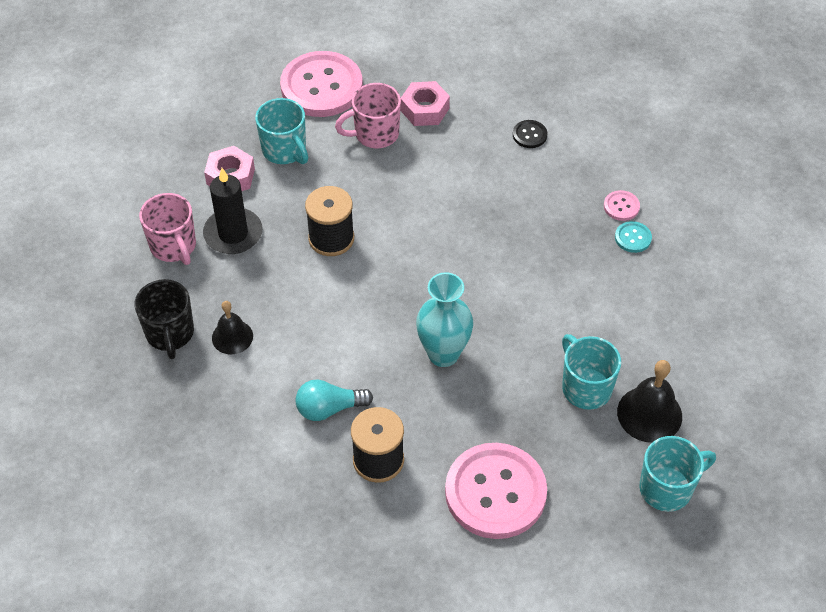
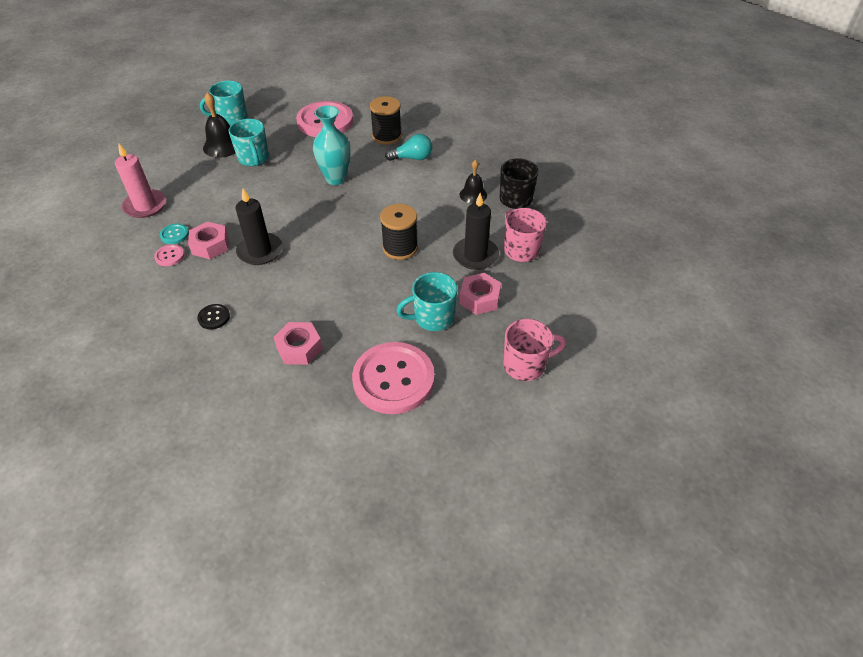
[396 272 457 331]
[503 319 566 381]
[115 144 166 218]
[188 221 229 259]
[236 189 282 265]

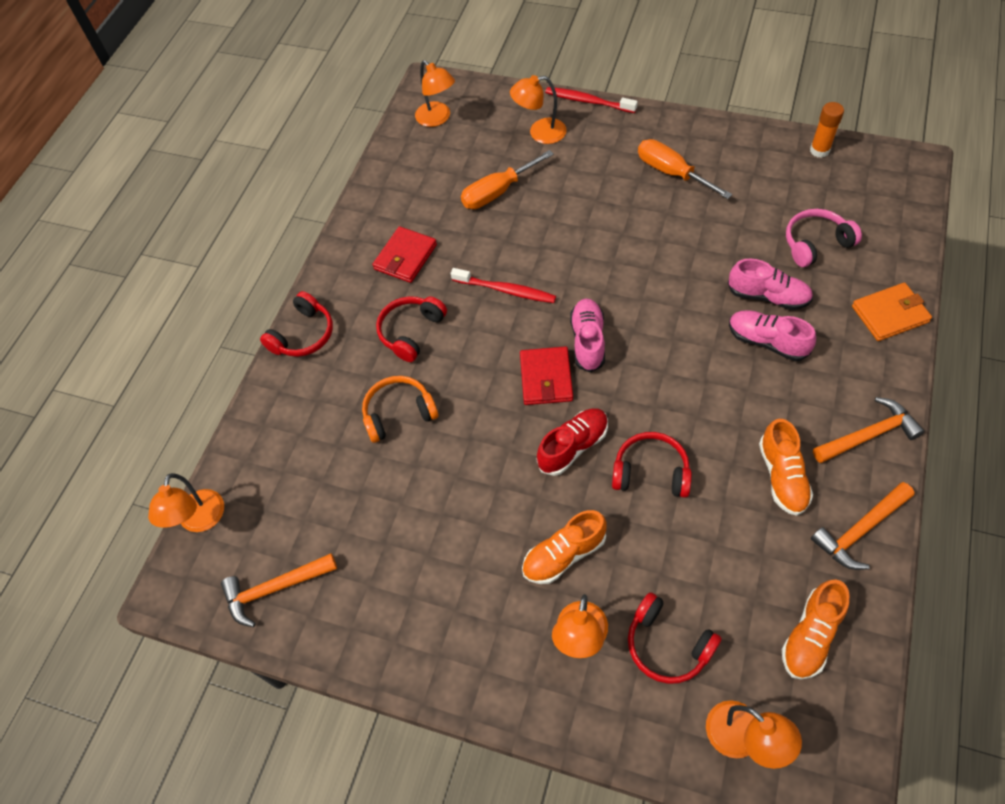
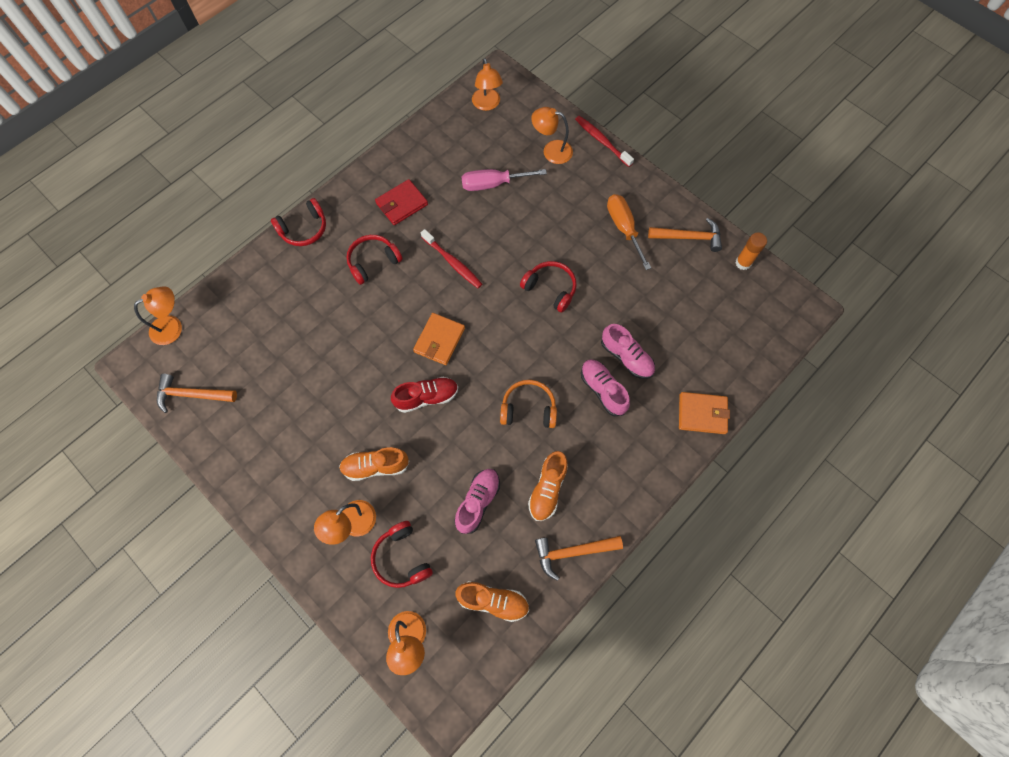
[134 286 182 345]
[500 380 557 428]
[461 169 547 191]
[413 313 465 365]
[454 469 500 534]
[520 261 577 313]
[456 581 529 622]
[786 209 862 267] (first image)
[648 218 722 252]

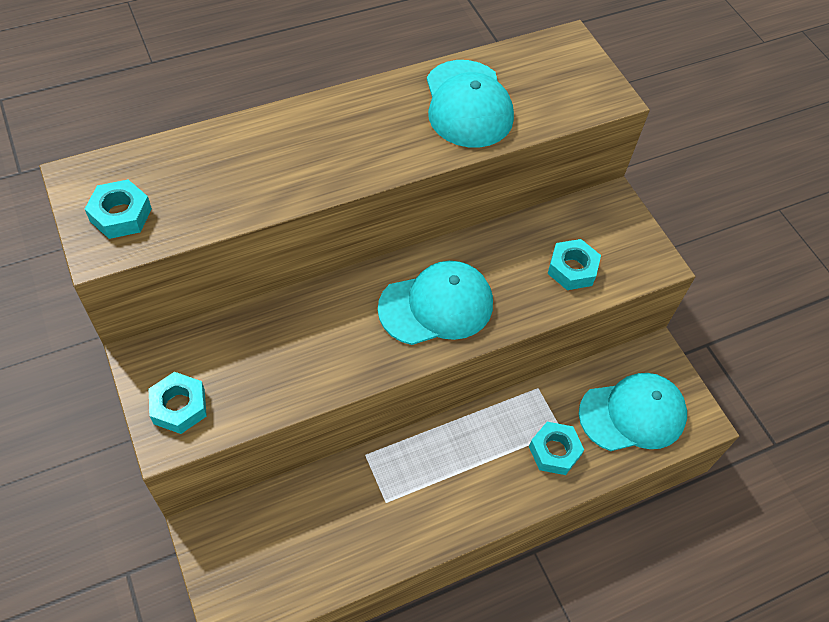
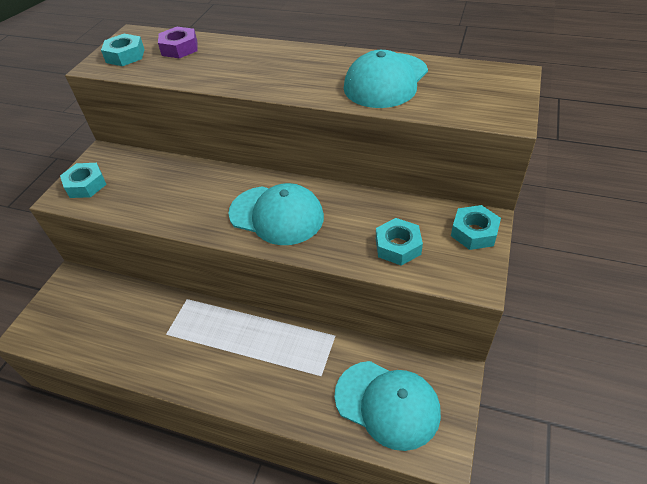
[451 205 501 250]
[158 27 197 59]

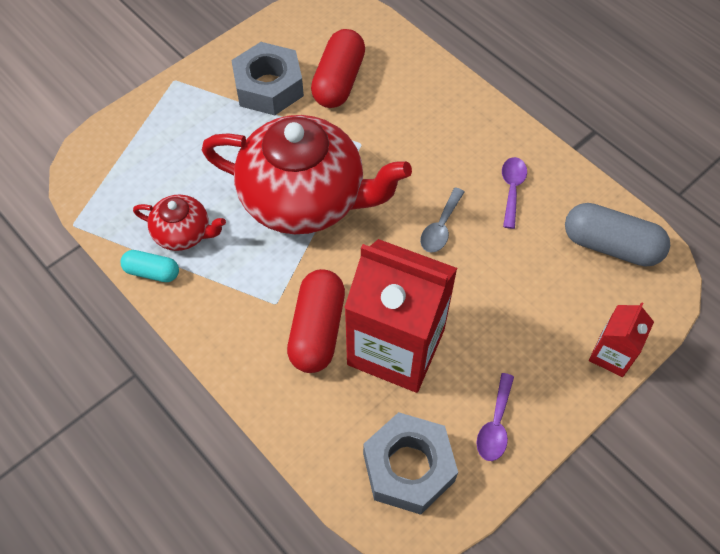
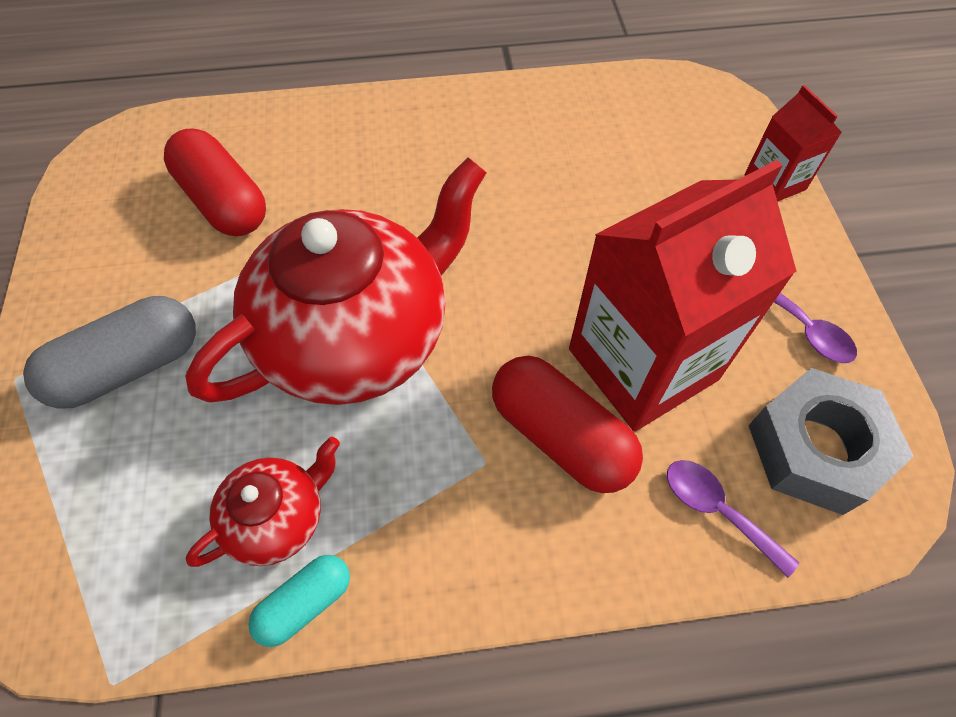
[231 42 304 115] (first image)
[420 188 464 253] (first image)
[667 460 799 578]
[23 296 196 409]

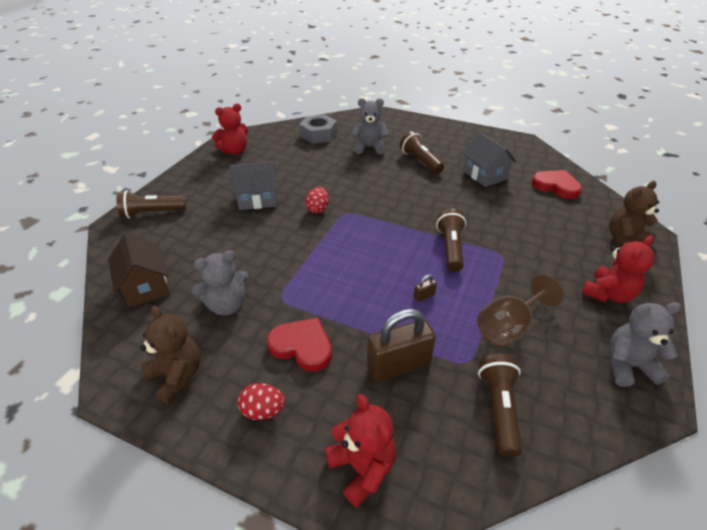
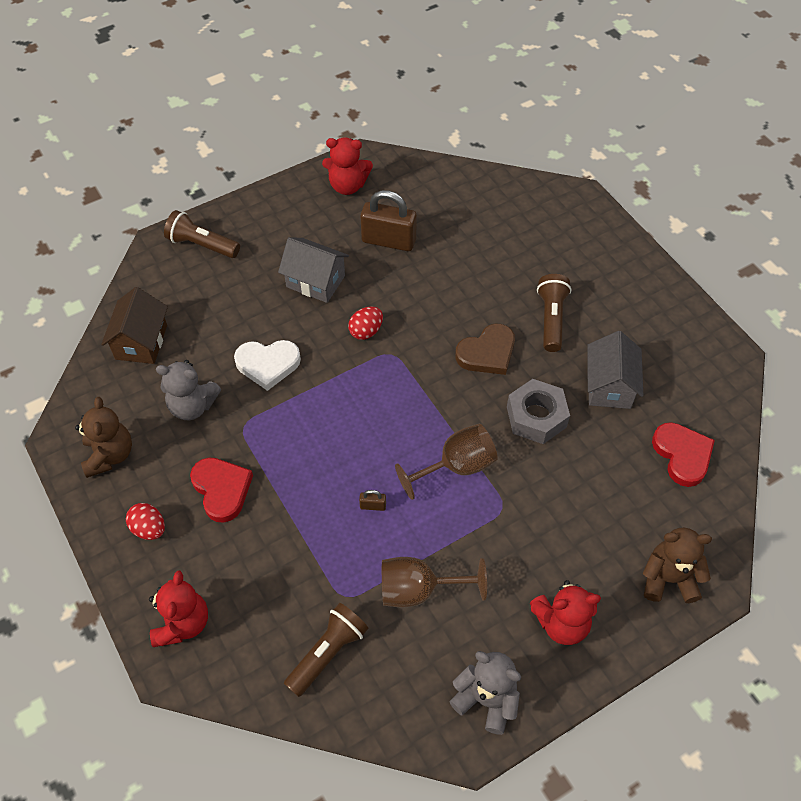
[507 379 570 444]
[351 98 389 154] (first image)
[360 190 417 251]
[395 424 498 500]
[234 340 301 391]
[455 324 515 375]

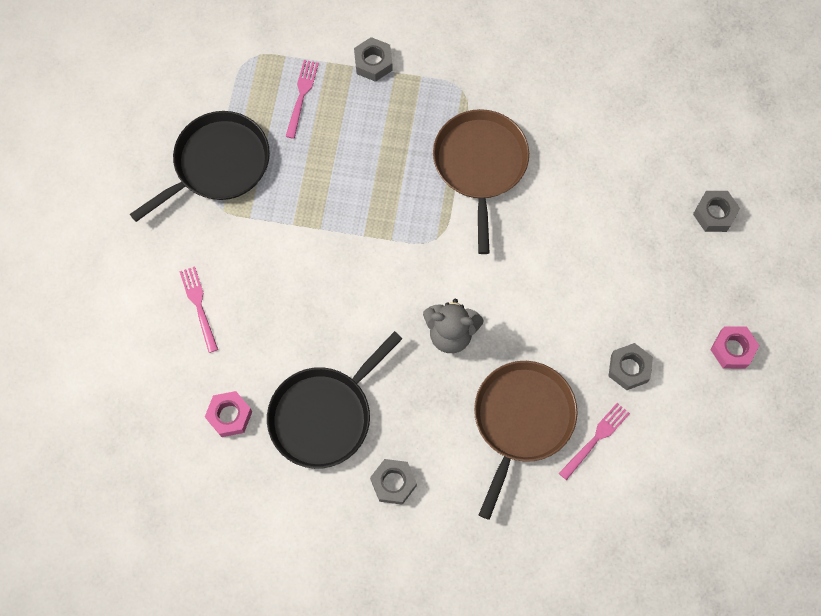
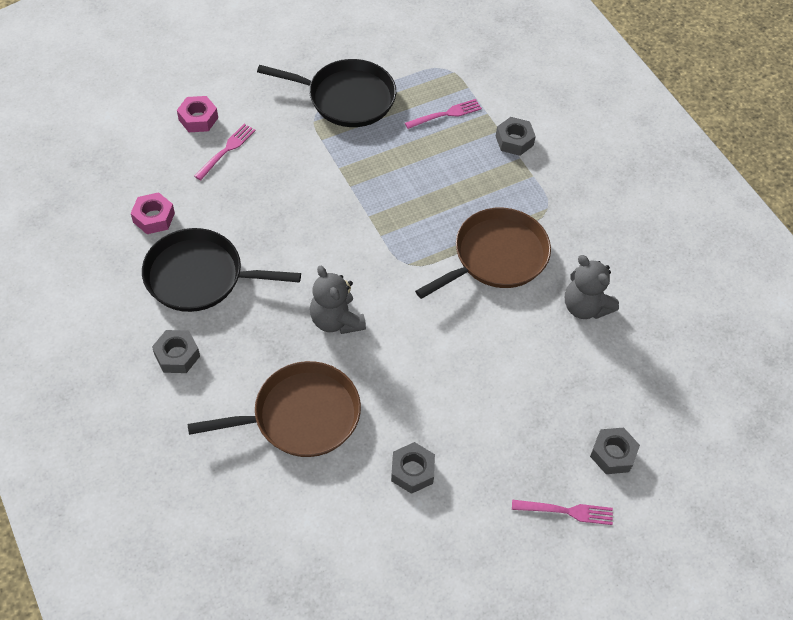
[512 500 613 525]
[177 96 218 132]
[565 255 619 319]

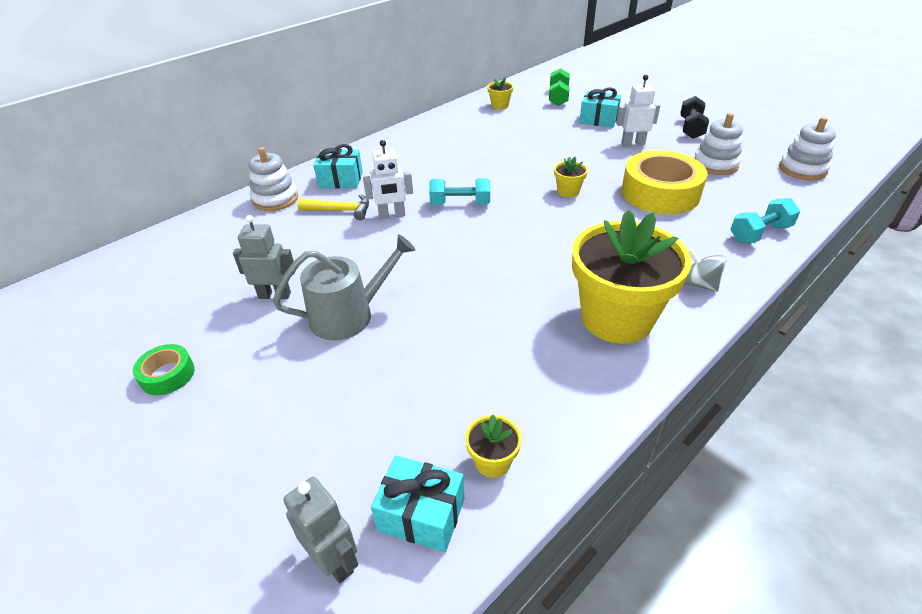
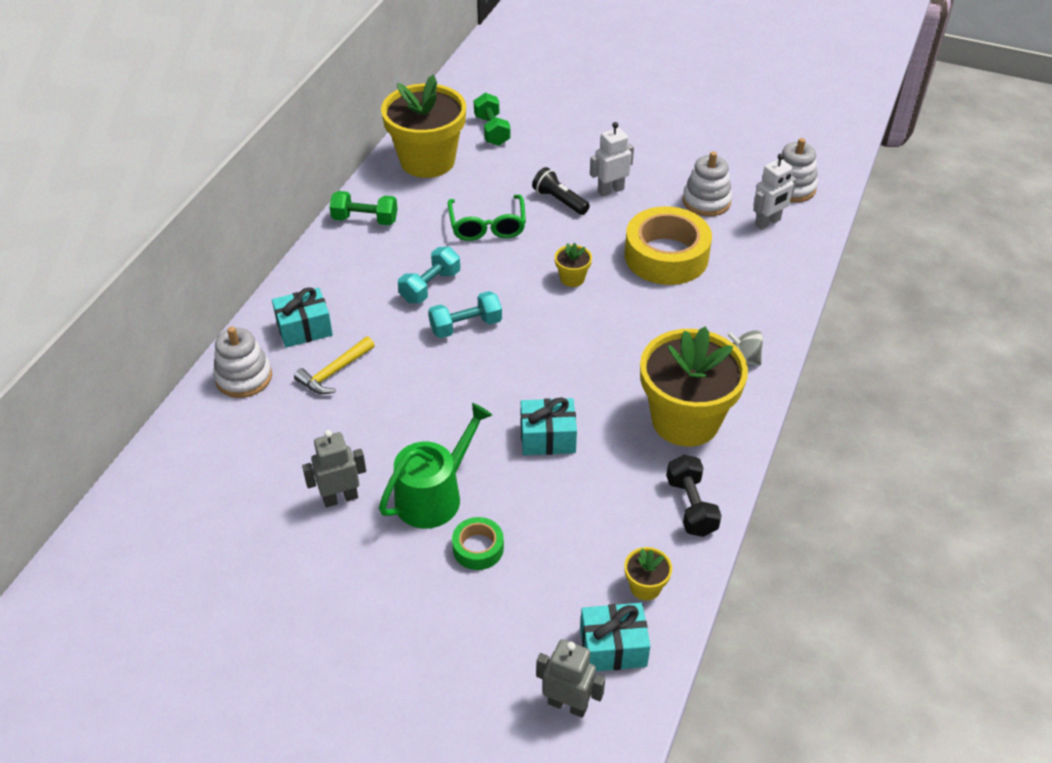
[452 517 504 570]
[379 403 492 529]
[294 336 375 394]
[753 154 797 230]
[381 75 466 178]
[521 397 577 455]
[666 455 722 537]
[398 247 460 303]
[330 191 397 225]
[448 195 526 241]
[532 167 590 215]

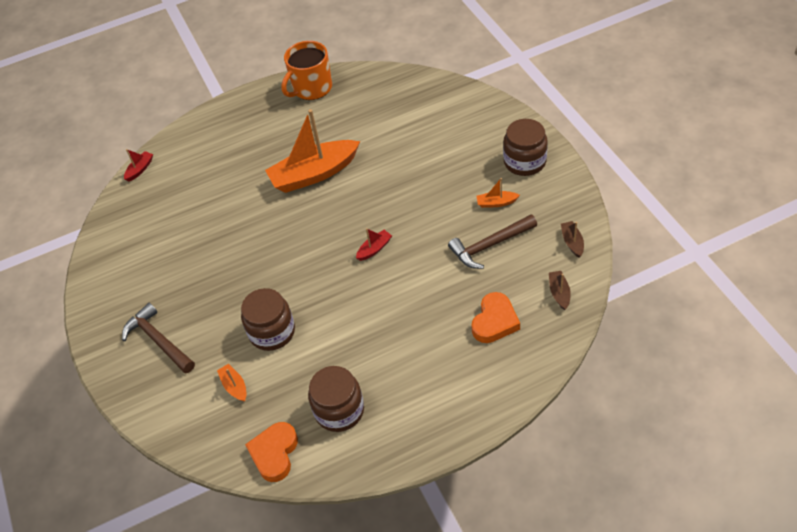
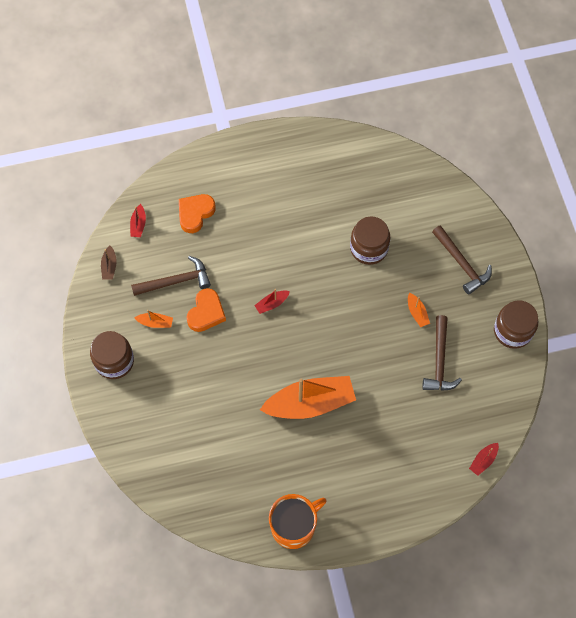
[408 293 430 327]
[186 288 226 332]
[494 300 538 349]
[130 204 146 237]
[422 315 462 391]

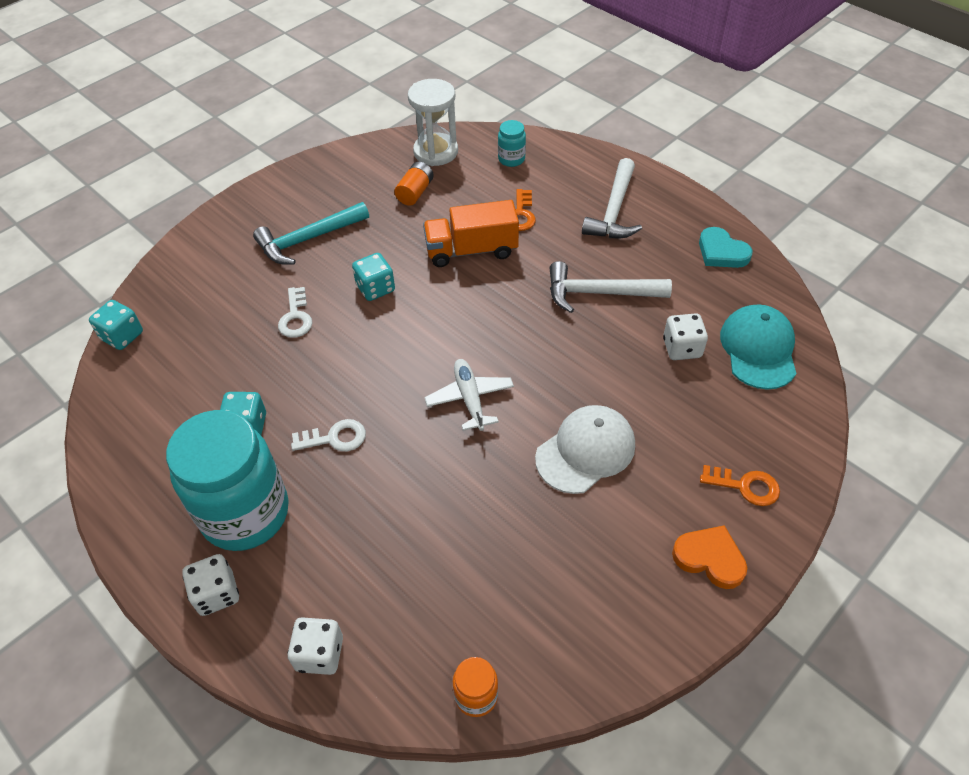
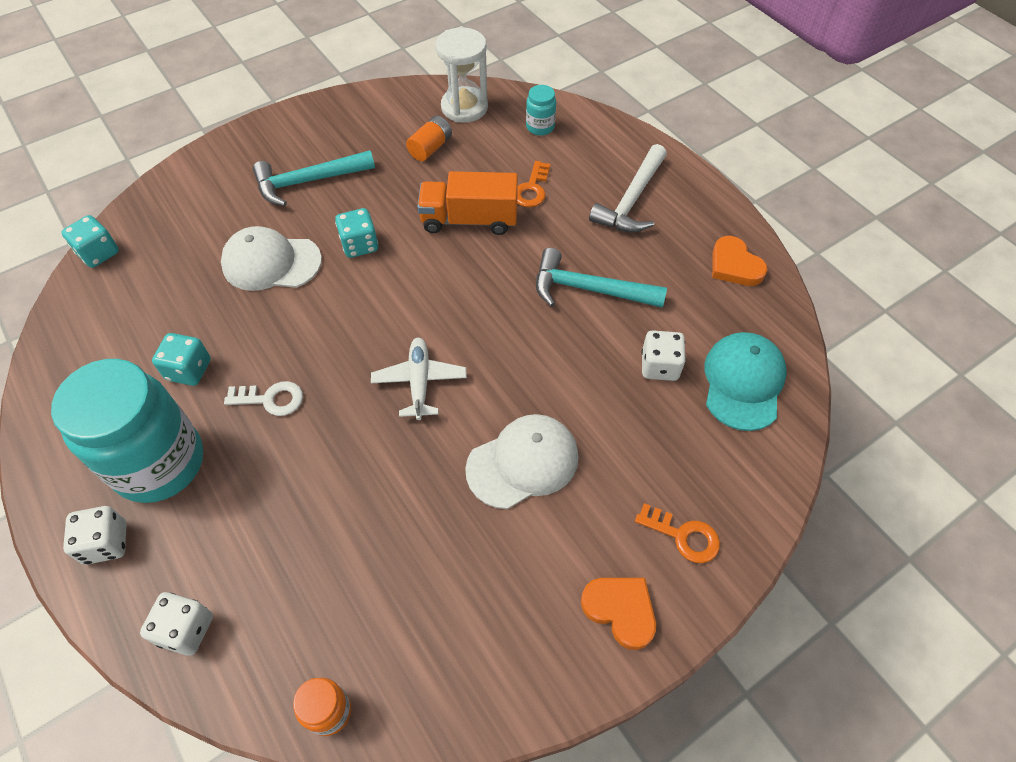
[221 226 322 291]
[536 248 667 308]
[712 236 768 286]

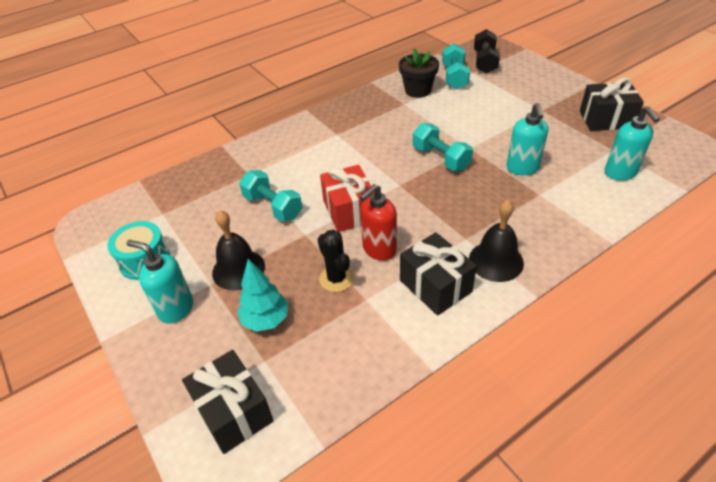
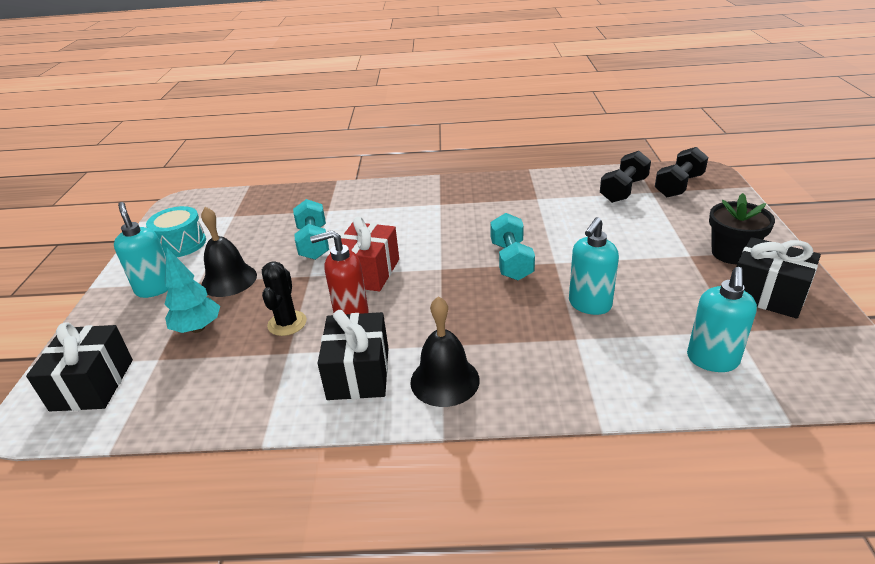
[709 193 775 264]
[600 151 651 203]

